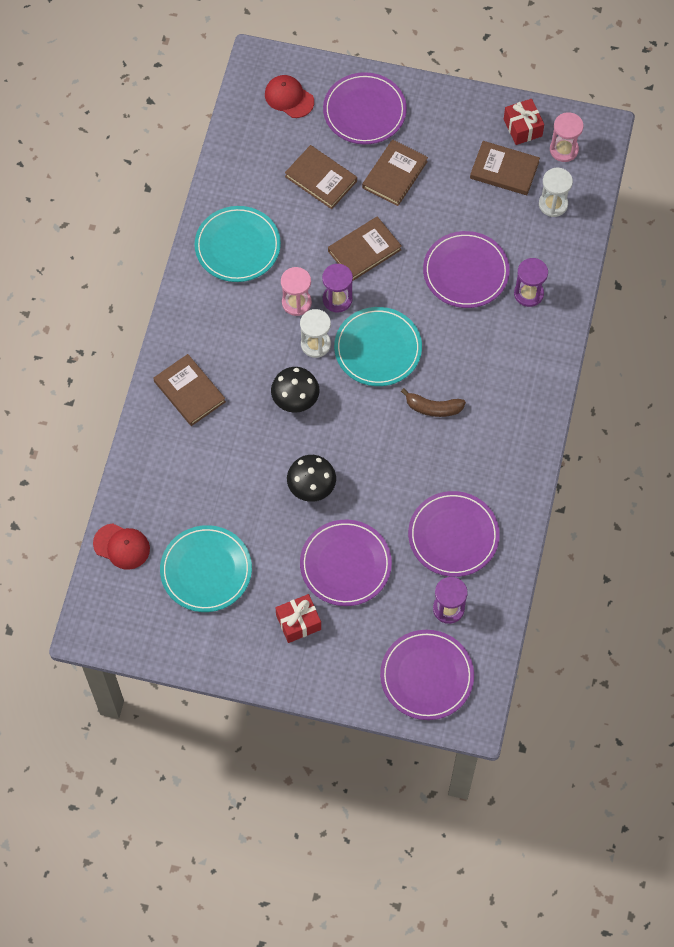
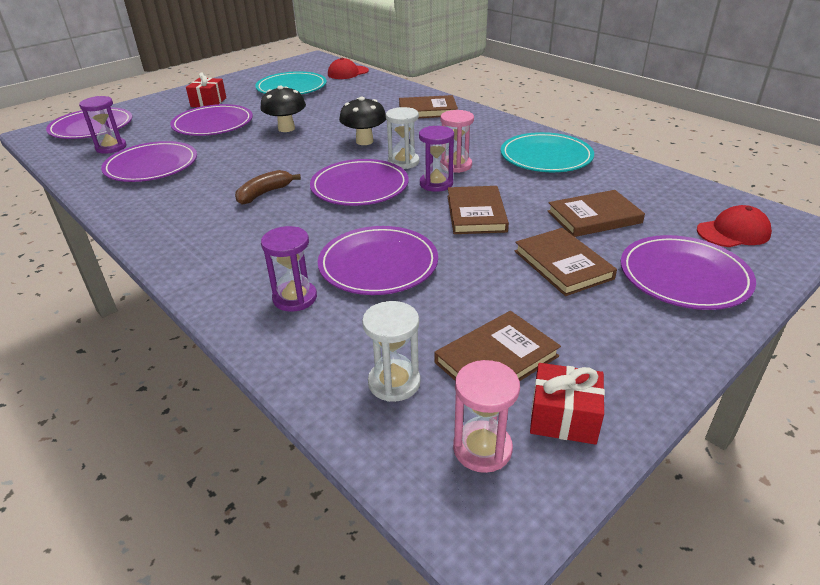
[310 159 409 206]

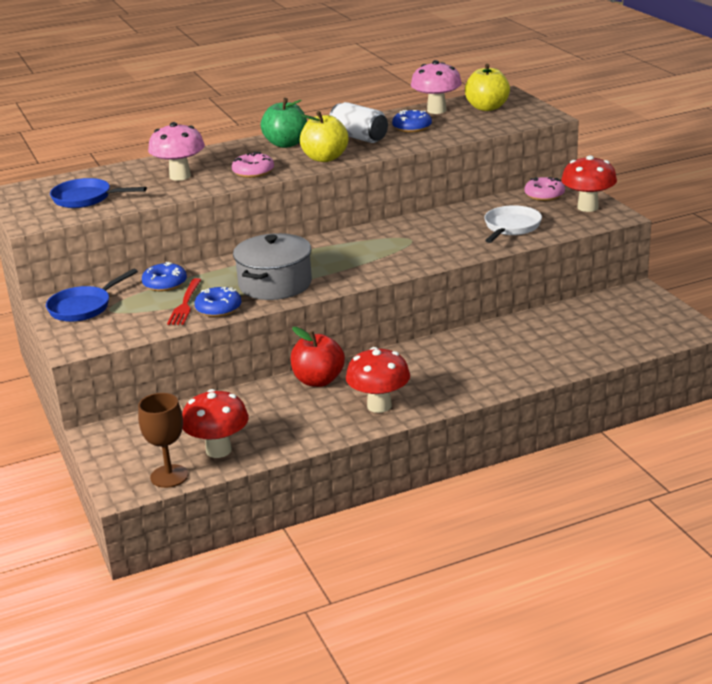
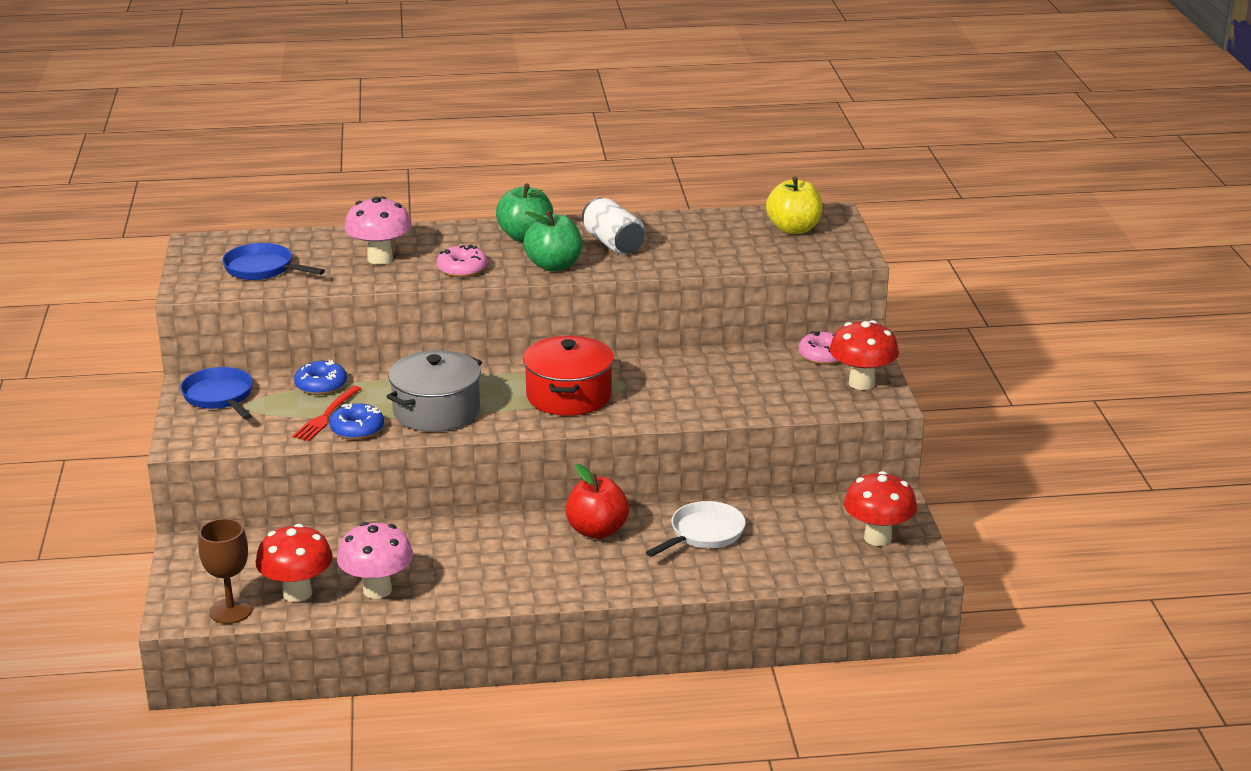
[180 367 253 420]
[565 464 629 539]
[523 210 582 271]
[844 471 917 546]
[392 110 432 132] (first image)
[337 522 413 599]
[646 501 746 557]
[523 336 614 416]

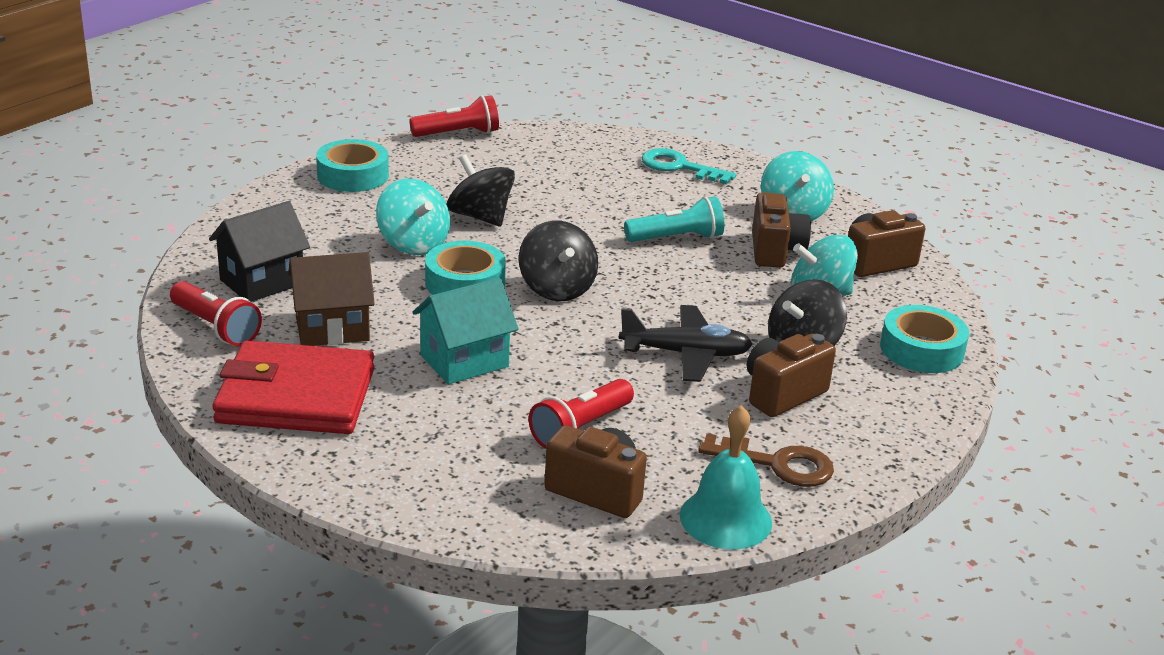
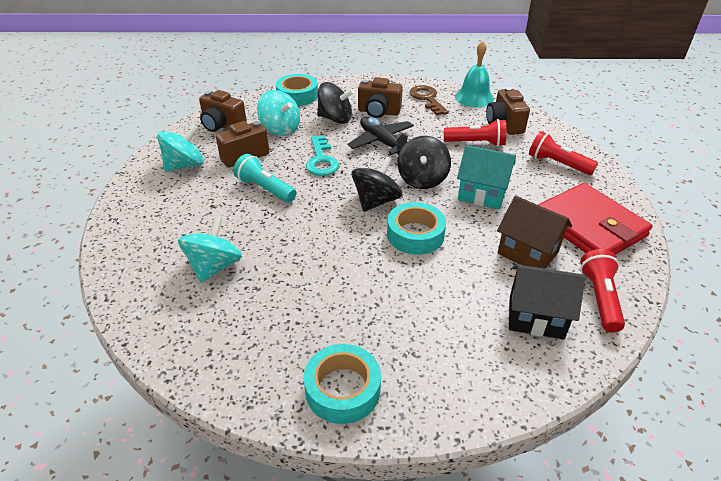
[178 216 242 283]
[529 131 598 175]
[398 136 451 189]
[306 136 339 176]

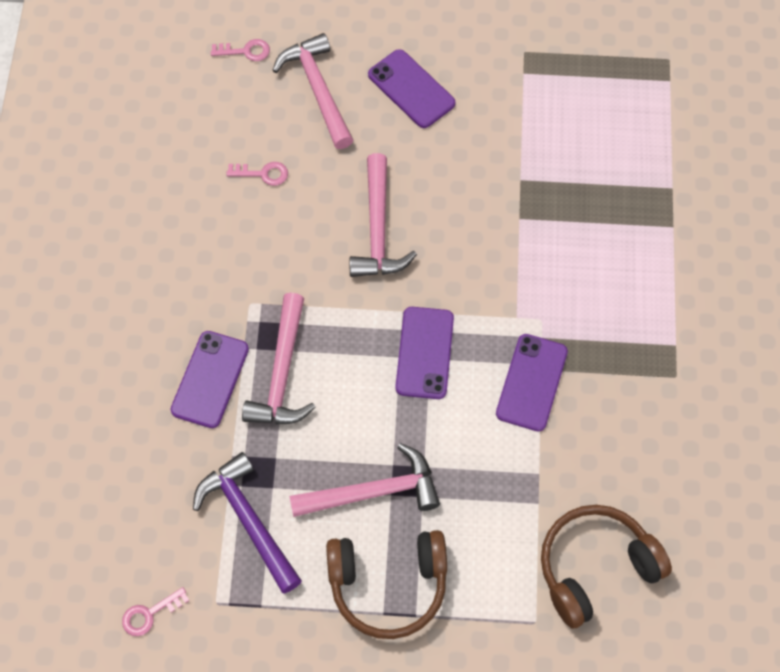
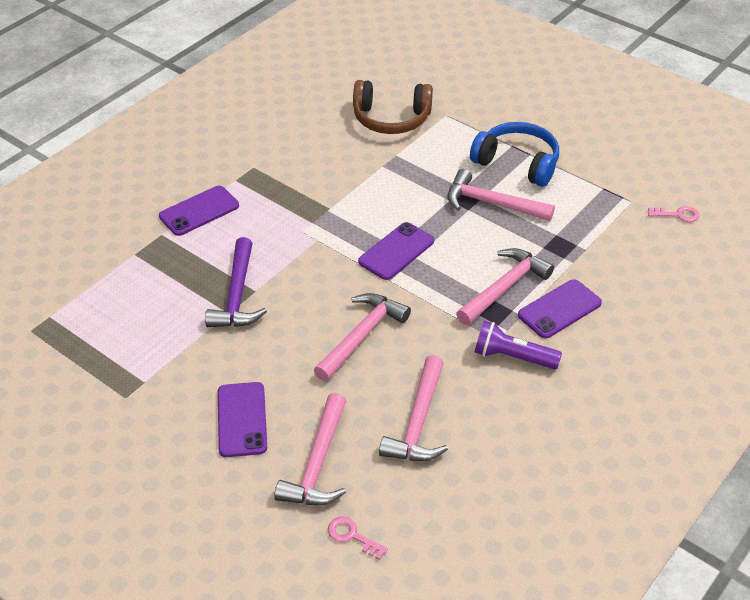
[205 237 267 327]
[379 355 448 461]
[470 122 559 187]
[159 186 239 236]
[474 321 562 370]

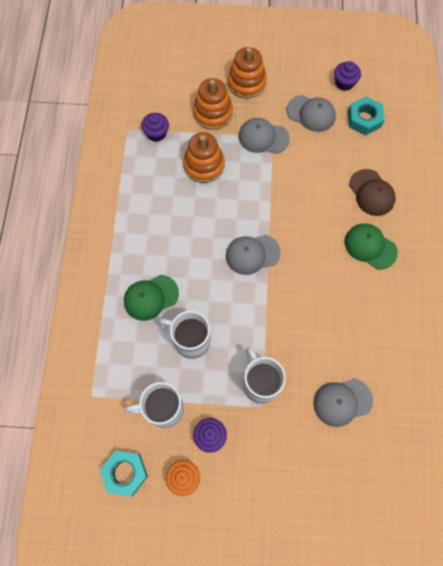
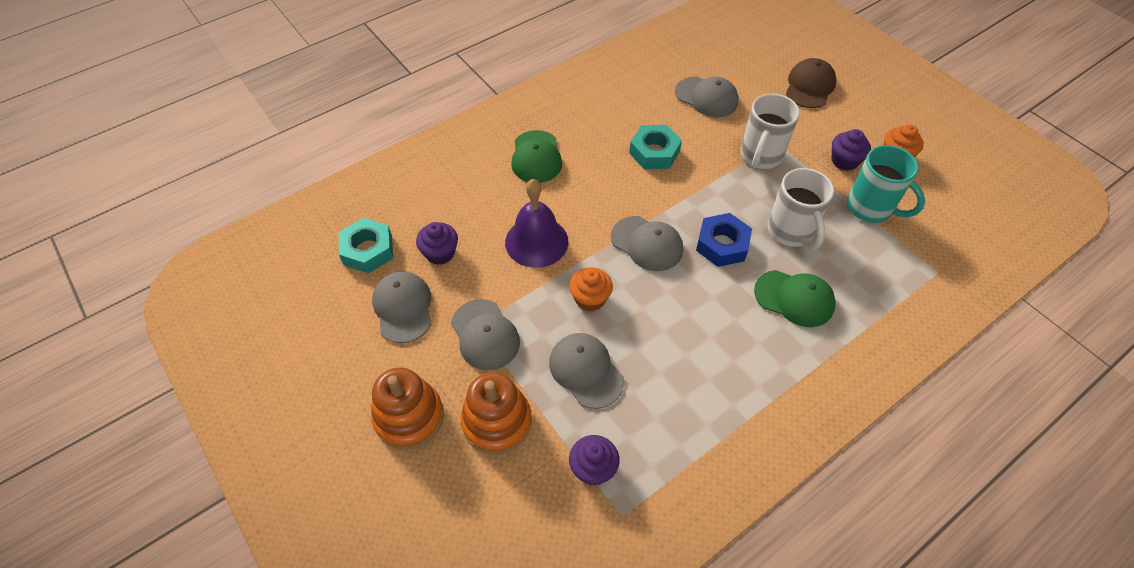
[629 125 682 169]
[847 145 925 223]
[549 333 624 409]
[416 222 458 265]
[786 58 836 108]
[505 179 568 268]
[569 267 613 311]
[696 213 752 267]

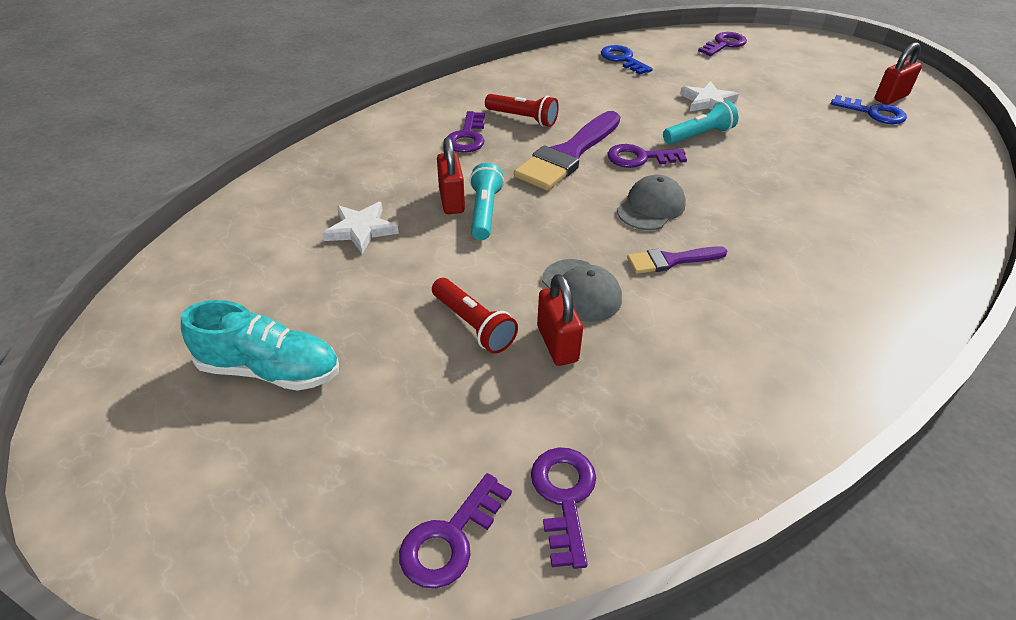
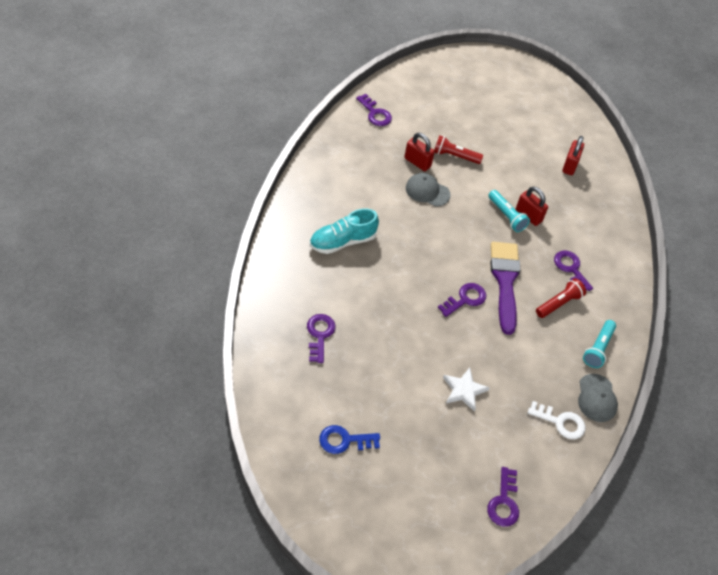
[310 208 379 254]
[322 202 399 254] (first image)
[307 314 335 363]
[536 278 586 318]
[528 401 585 439]
[578 374 618 422]
[627 246 727 274] (first image)
[583 320 616 368]
[562 136 584 175]

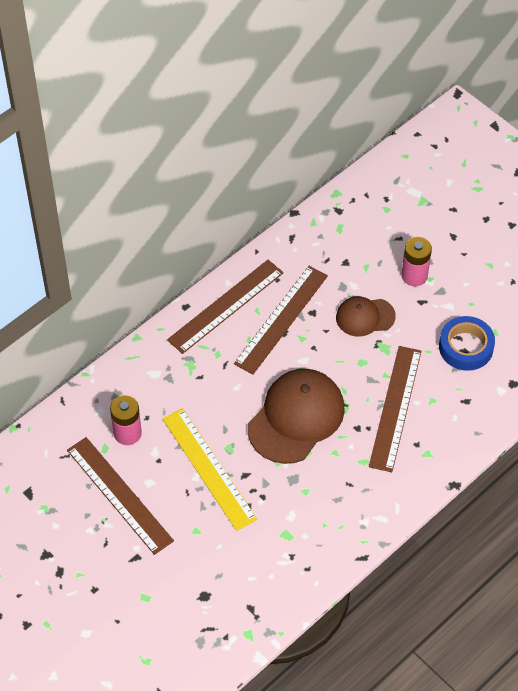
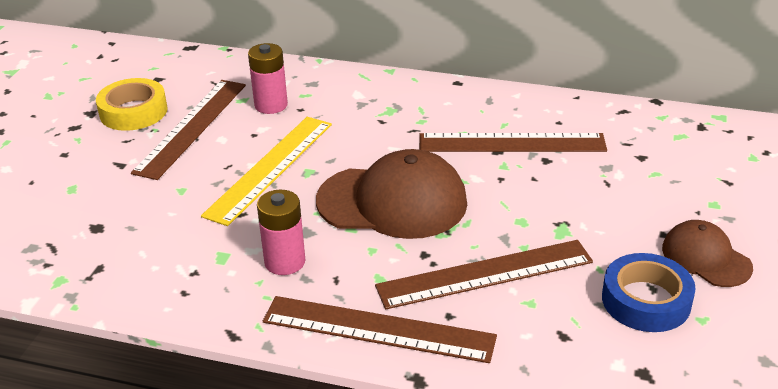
[263 296 497 363]
[662 220 753 287]
[257 190 305 275]
[96 78 168 131]

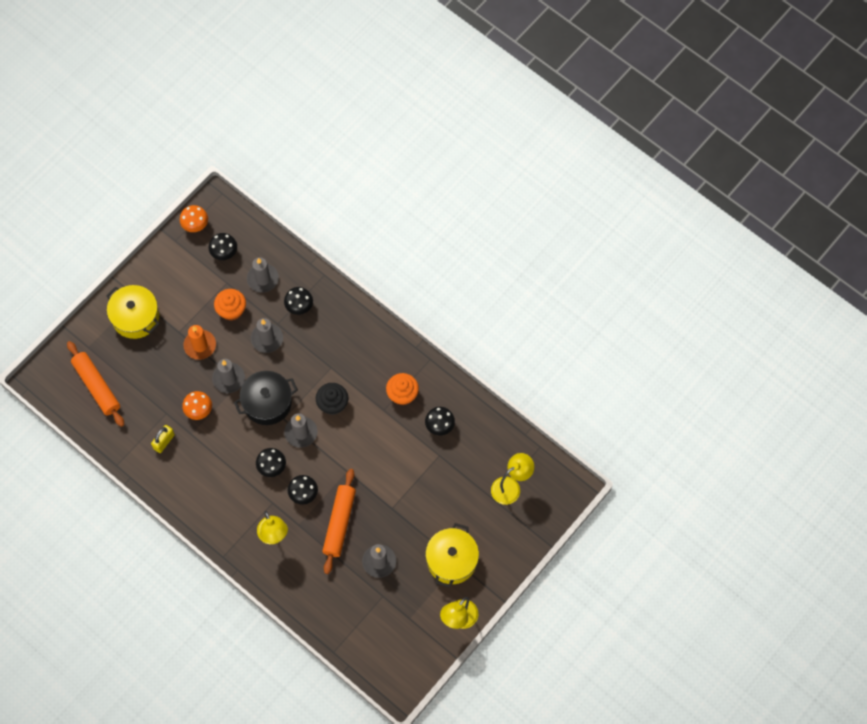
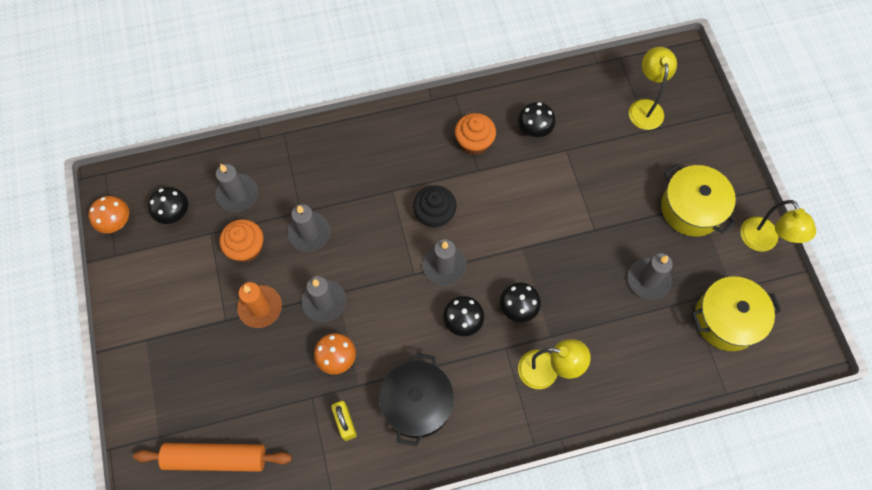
[692 276 781 351]
[379 353 454 447]
[284 287 313 315] (first image)
[322 469 356 574] (first image)

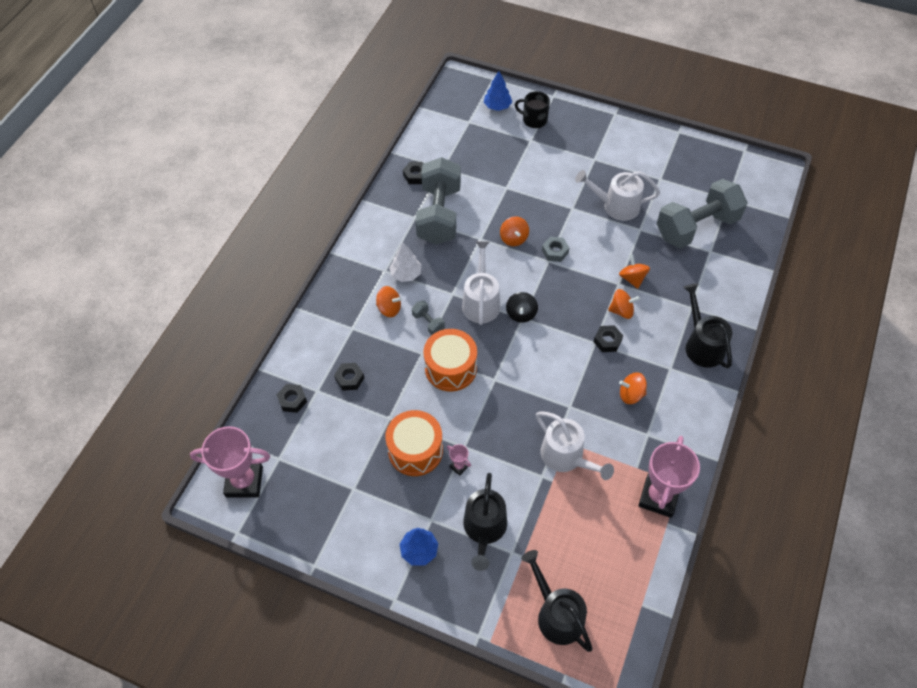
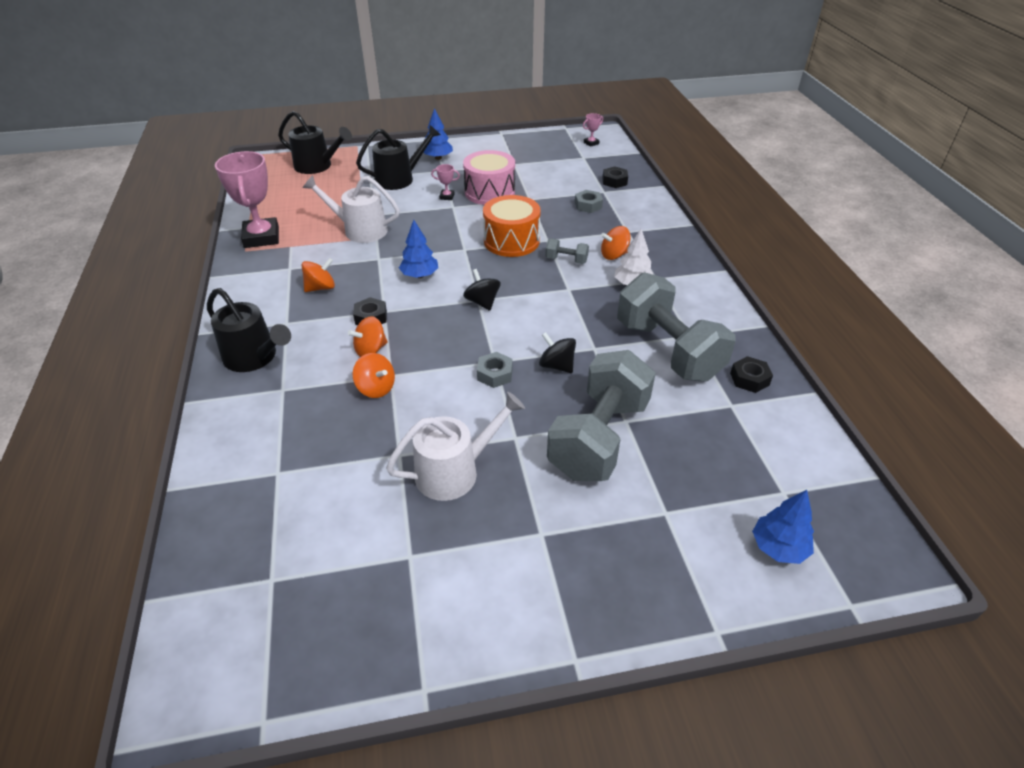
[583 113 603 147]
[575 190 603 213]
[463 150 515 205]
[462 241 500 325] (first image)
[356 125 440 190]
[539 332 576 373]
[515 91 550 128] (first image)
[547 350 656 481]
[399 220 438 278]

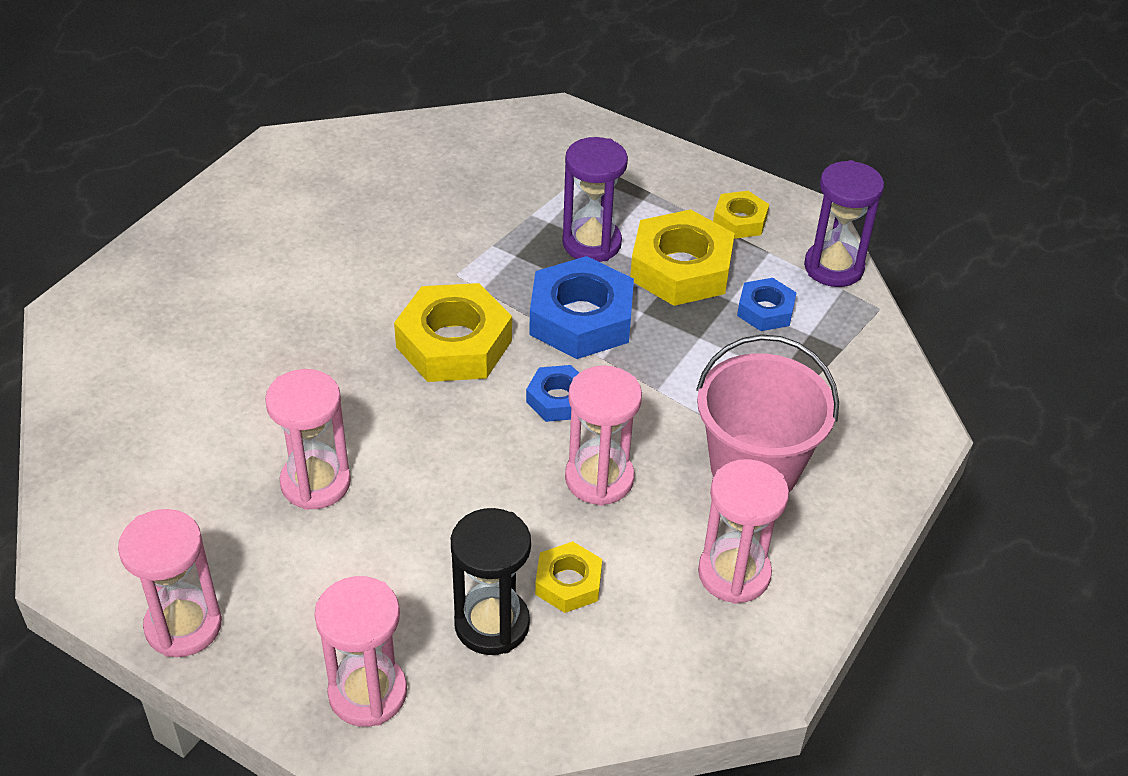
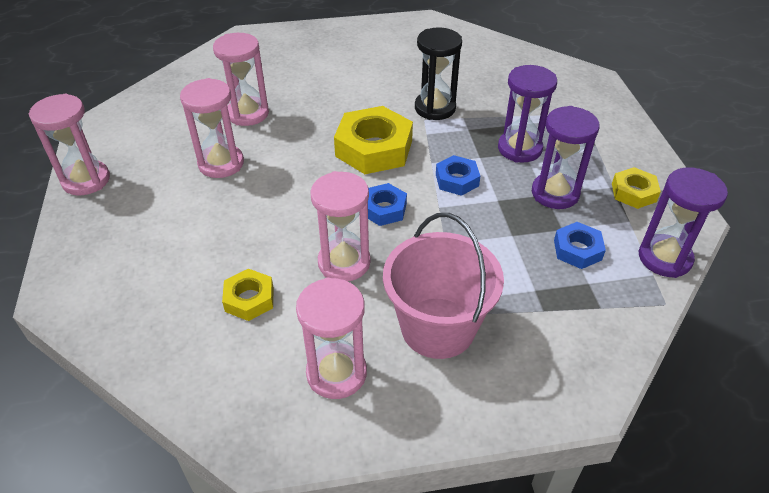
[213 33 269 126]
[415 28 462 120]
[436 155 480 196]
[532 106 600 209]

